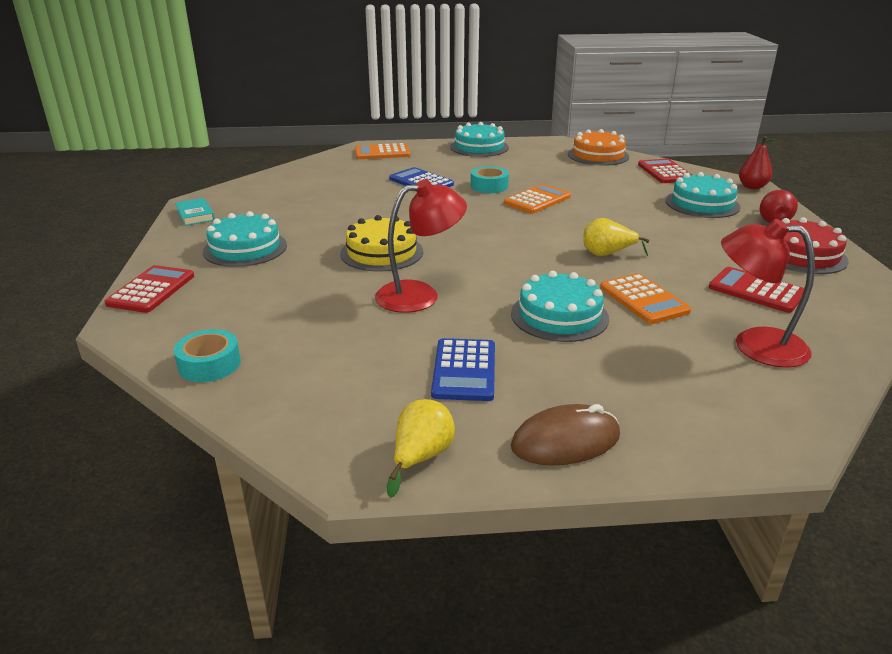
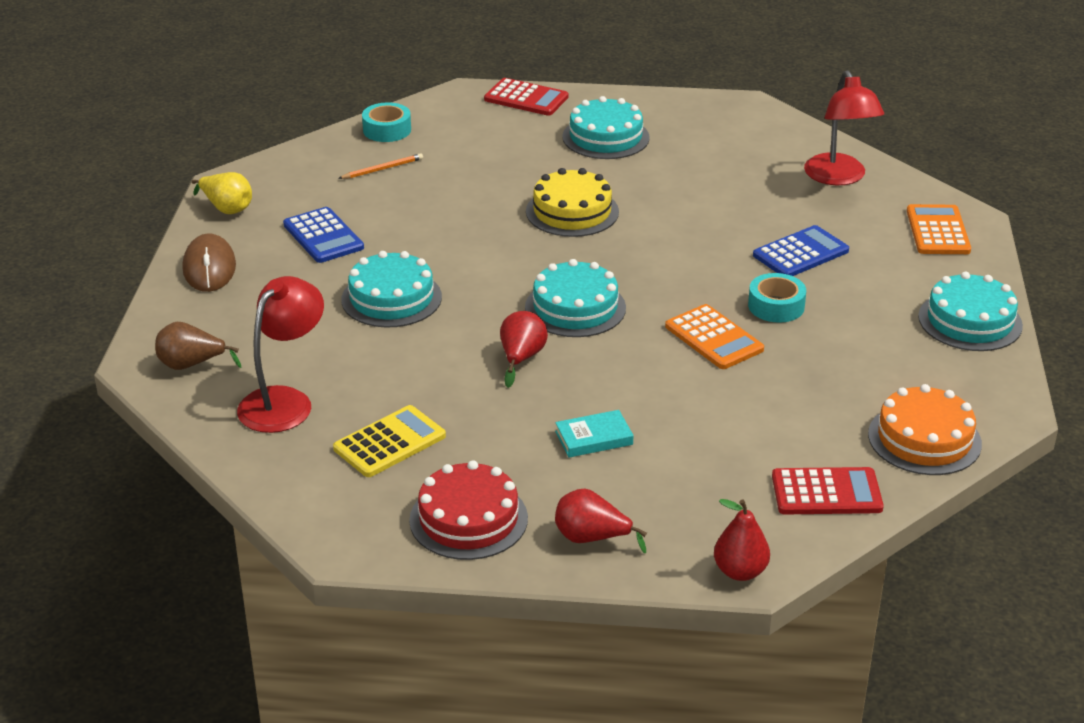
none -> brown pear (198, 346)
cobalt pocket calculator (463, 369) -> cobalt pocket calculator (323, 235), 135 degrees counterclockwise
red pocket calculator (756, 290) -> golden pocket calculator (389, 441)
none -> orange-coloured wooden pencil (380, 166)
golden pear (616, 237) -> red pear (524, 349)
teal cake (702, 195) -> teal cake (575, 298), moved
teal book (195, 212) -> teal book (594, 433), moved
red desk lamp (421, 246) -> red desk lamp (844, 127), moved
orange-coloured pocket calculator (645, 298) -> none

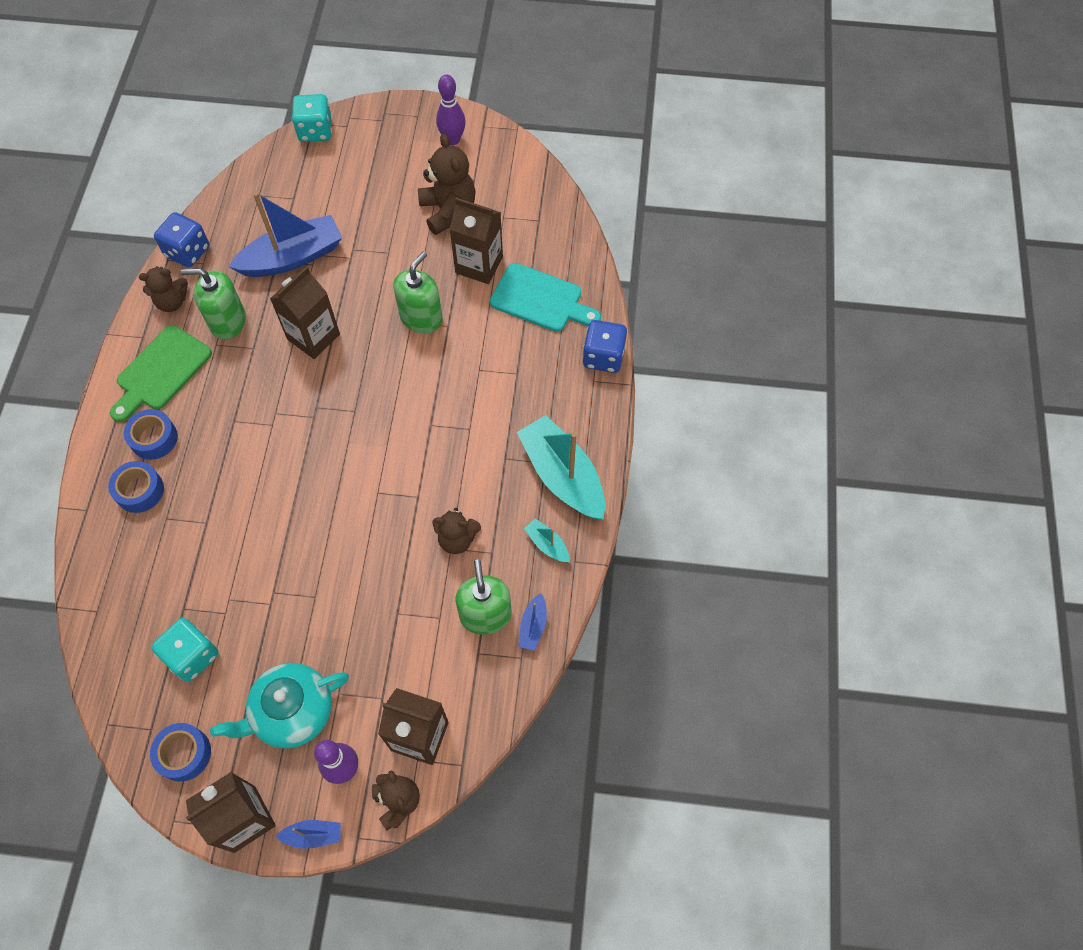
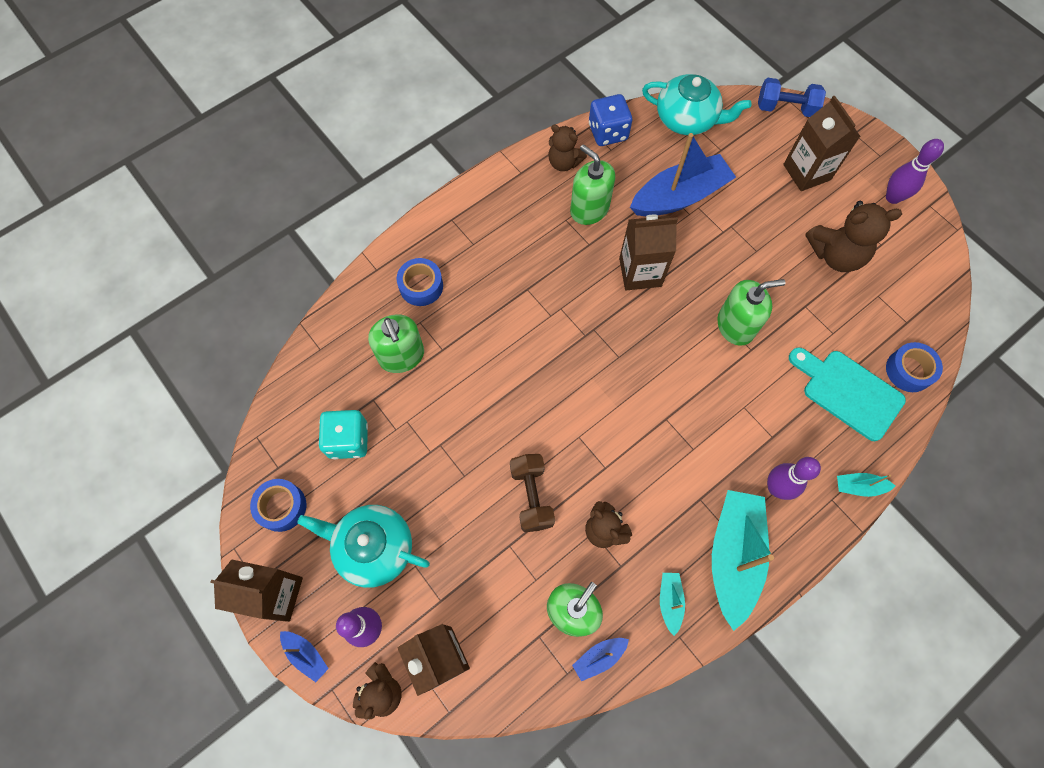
none -> green pump bottle (396, 343)
none -> brown hand weight (532, 493)
cobalt toy boat (285, 234) -> cobalt toy boat (683, 174), 45 degrees counterclockwise
none -> teal china teapot (696, 104)
teal game die (312, 118) -> cobalt hand weight (792, 97)
none -> violet tenpin (794, 478)
brown carton (476, 240) -> brown carton (822, 143), moved
teal cutting board (545, 297) -> teal cutting board (847, 394), 150 degrees clockwise
brown stuffed bear (447, 184) -> brown stuffed bear (853, 236), 60 degrees clockwise
cobalt game die (605, 346) -> teal toy boat (866, 485)
cobalt sticky tape (151, 434) -> cobalt sticky tape (914, 367), moved
green cutting board (161, 373) -> none

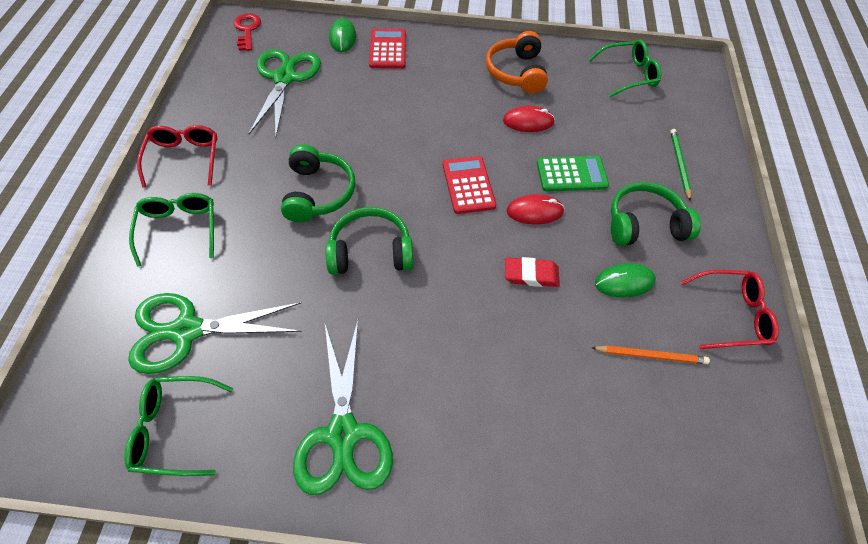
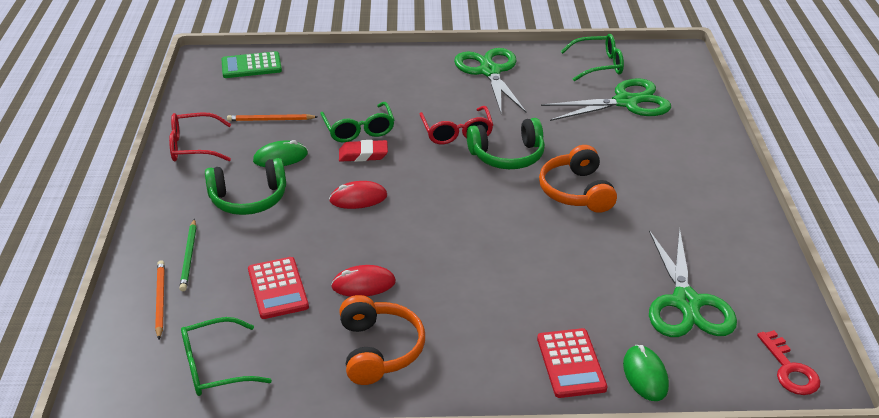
none -> orange-coloured wooden pencil (160, 300)
green pocket calculator (573, 174) -> green pocket calculator (251, 64), moved
red pocket calculator (469, 185) -> red pocket calculator (278, 288), moved
green glasses (171, 230) -> green glasses (357, 122), moved
red glasses (177, 156) -> red glasses (456, 125), moved
green headset (318, 183) -> orange-coloured headset (578, 179)

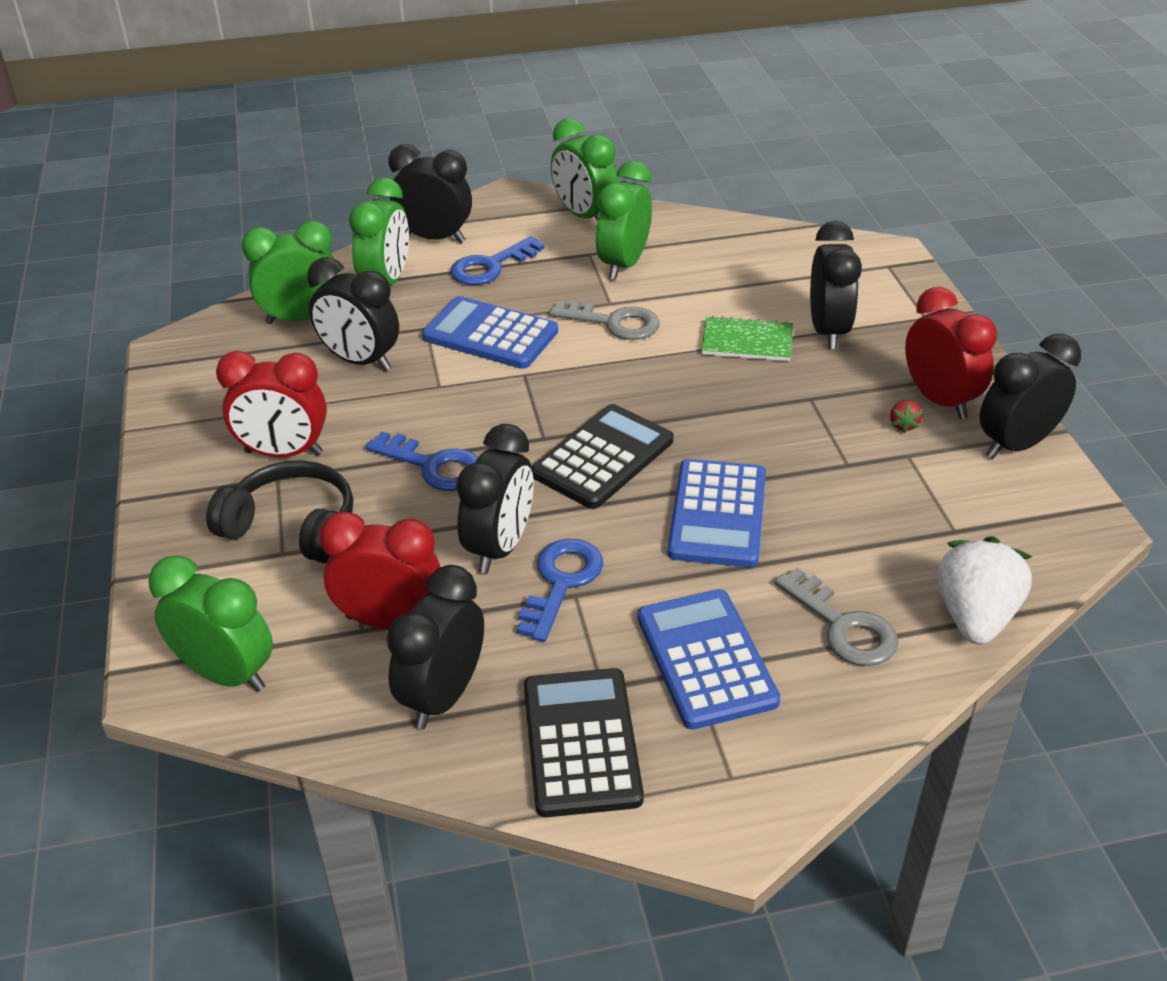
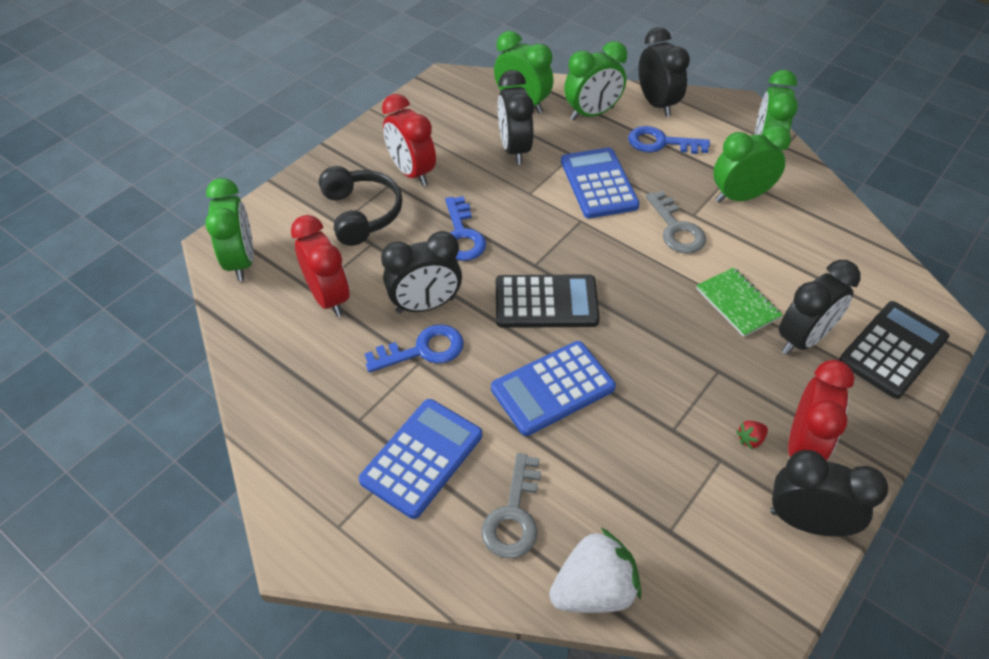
black pocket calculator (584, 742) -> black pocket calculator (894, 350), moved
black alarm clock (435, 647) -> none

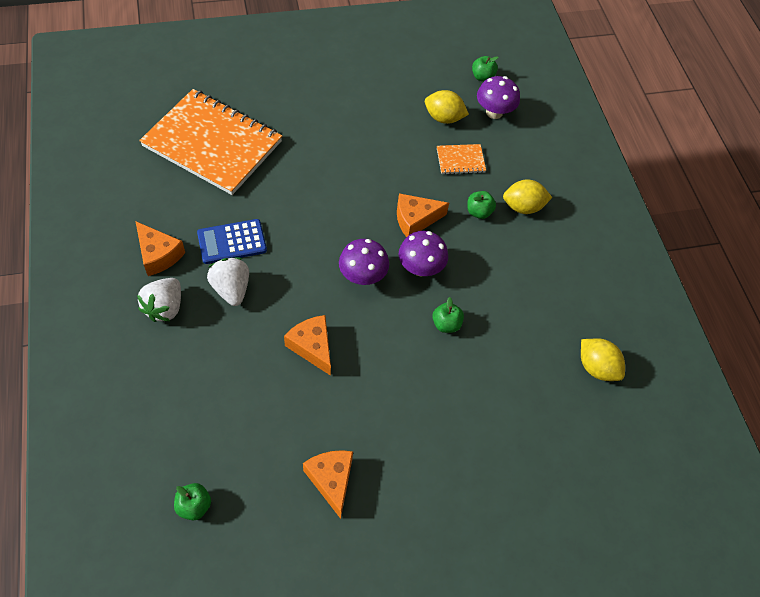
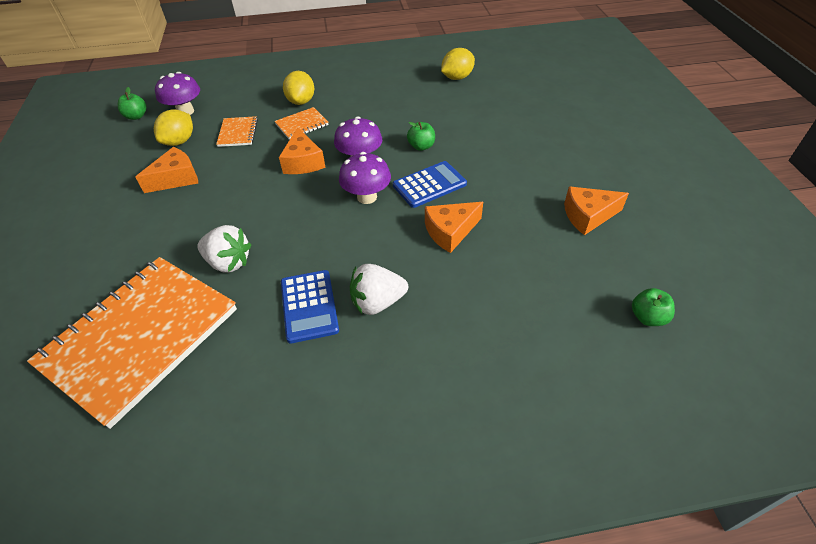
orange-coloured piece of cheese (160, 248) -> orange-coloured piece of cheese (166, 170), moved
pure white berry (159, 300) -> pure white berry (224, 248), moved
green apple fruit (481, 205) -> orange-coloured notebook (301, 123)
none -> cobalt pocket calculator (430, 184)

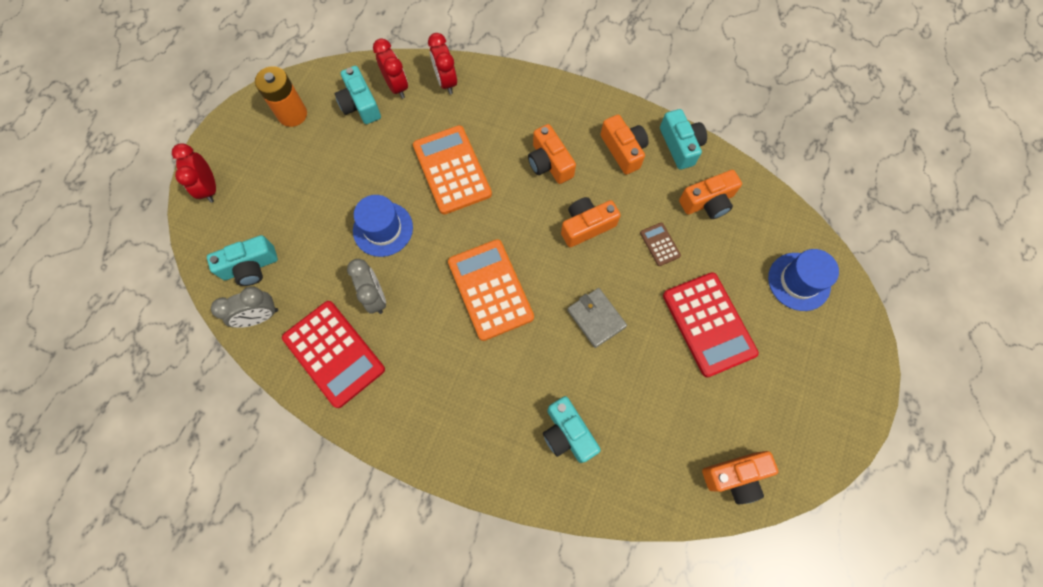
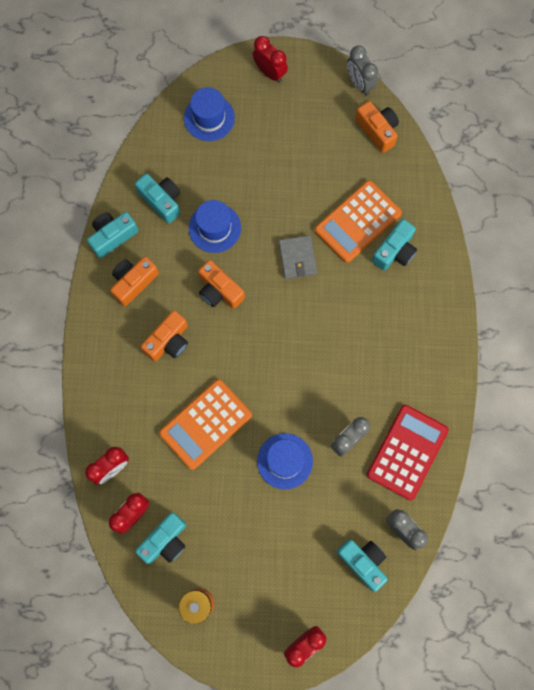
orange-coloured photo camera (710, 194) -> teal photo camera (157, 199)
brown pocket calculator (660, 244) -> cobalt tall hat (215, 226)
none -> red alarm clock (270, 59)
gray card wallet (597, 318) -> gray card wallet (297, 257), 45 degrees counterclockwise
orange-coloured pocket calculator (491, 290) -> orange-coloured pocket calculator (358, 221), moved
none -> gray alarm clock (362, 71)
red pocket calculator (711, 325) -> none

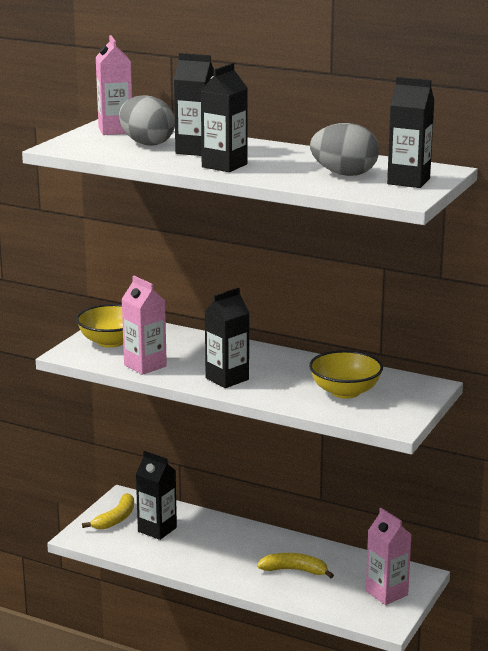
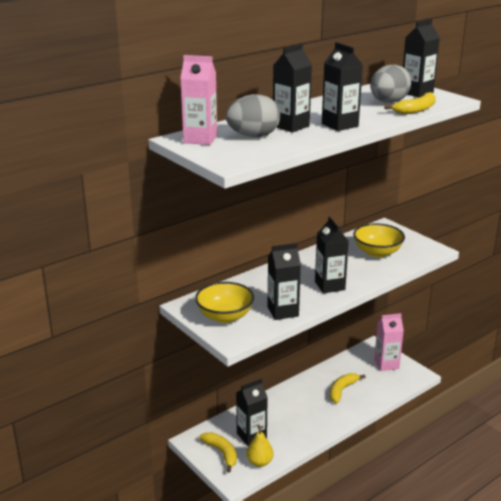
none -> golden pear (260, 446)
rose-pink carton (144, 325) -> black carton (284, 281)
none -> golden banana (410, 103)

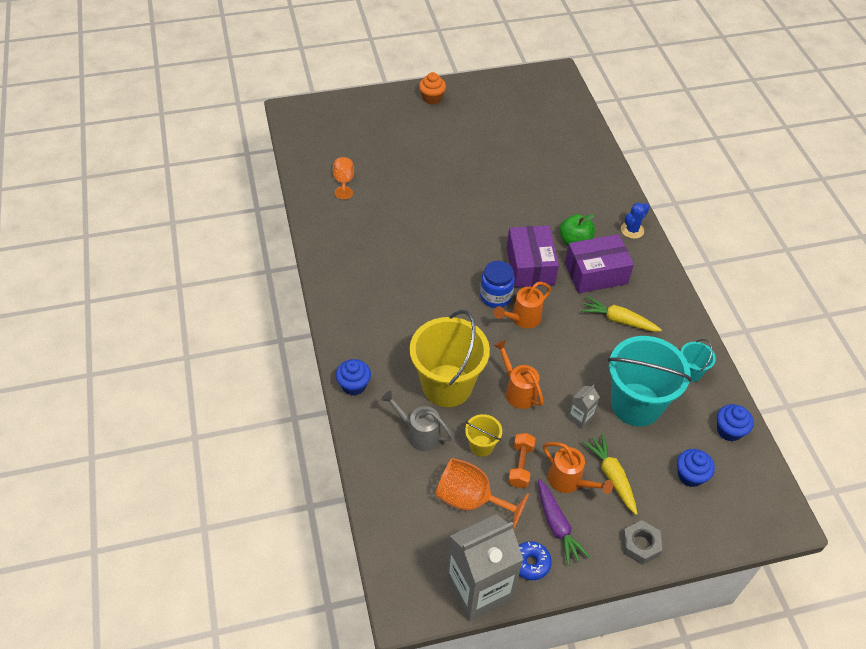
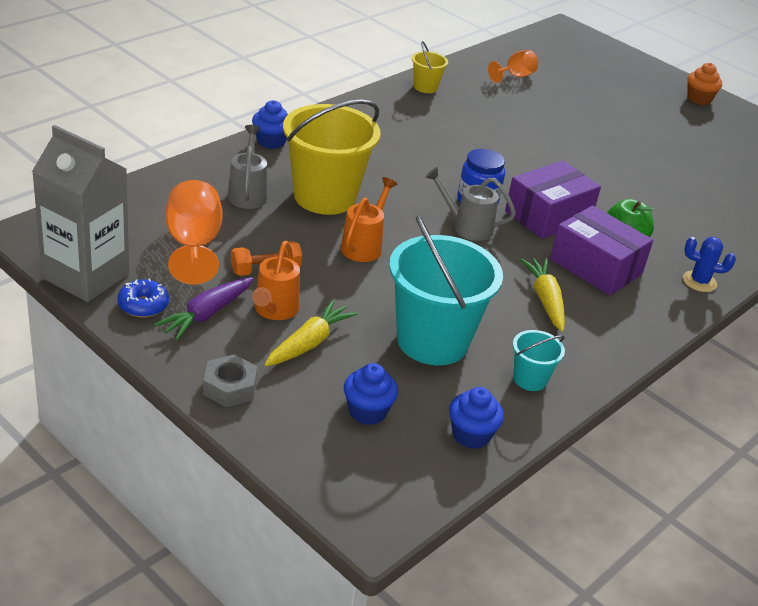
golden pail (483, 435) -> golden pail (430, 67), moved
orange-coloured watering can (522, 305) -> gray watering can (470, 204)
gray carton (583, 407) -> none

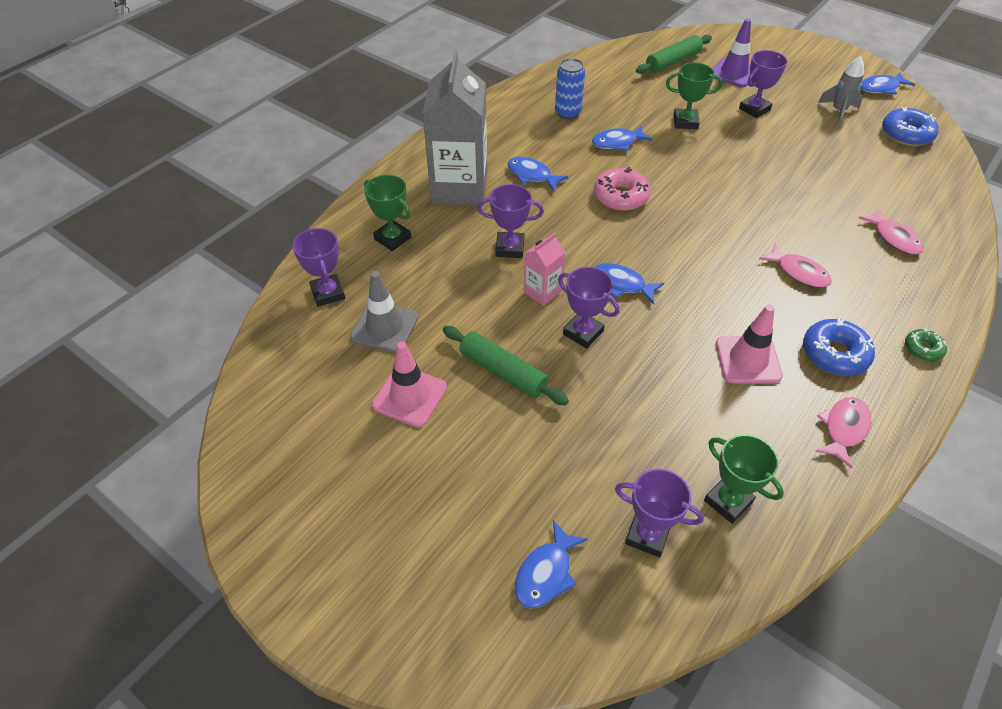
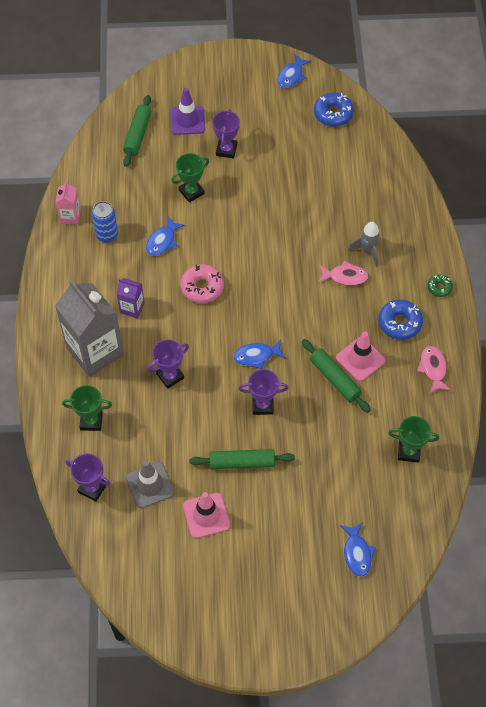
rose-pink carton (544, 269) -> rose-pink carton (68, 203), moved
cobalt fish figure (537, 174) -> violet carton (130, 298)
none -> green rolling pin (336, 375)
gray toy rocket (841, 90) -> gray toy rocket (364, 244), moved
violet prize cup (659, 513) -> none
rose-pink fish figure (891, 231) -> none

